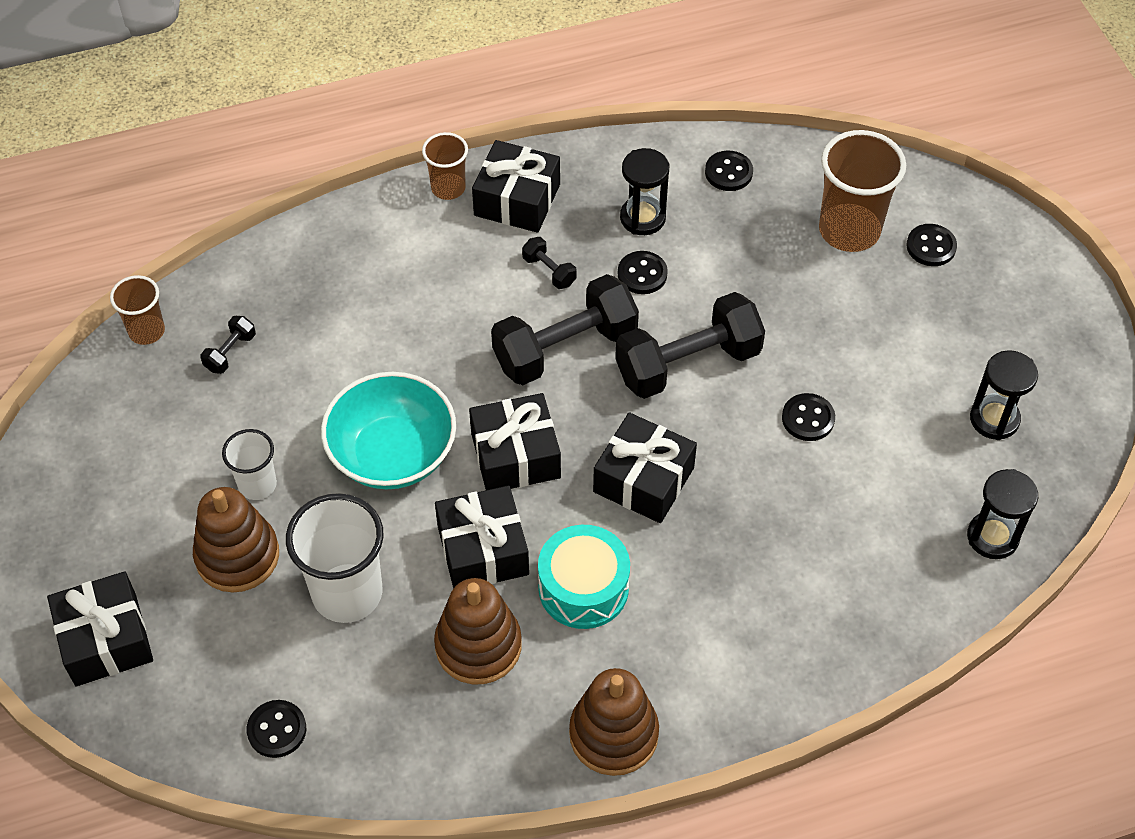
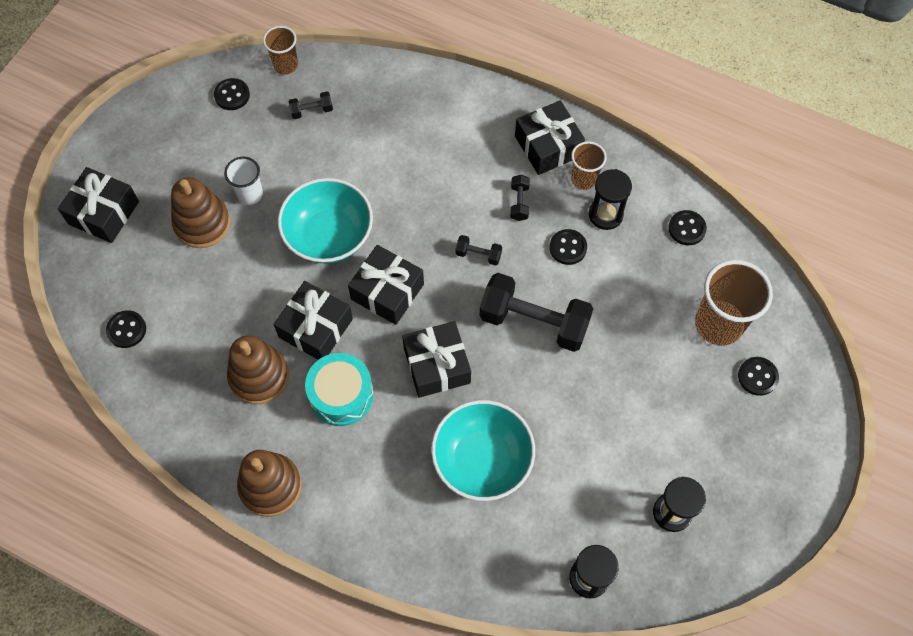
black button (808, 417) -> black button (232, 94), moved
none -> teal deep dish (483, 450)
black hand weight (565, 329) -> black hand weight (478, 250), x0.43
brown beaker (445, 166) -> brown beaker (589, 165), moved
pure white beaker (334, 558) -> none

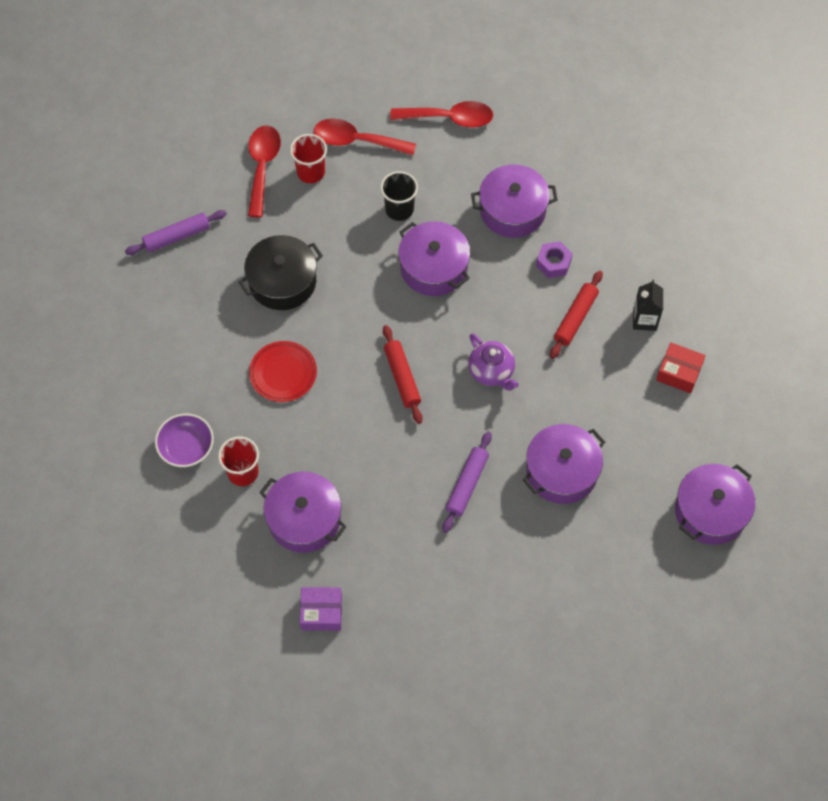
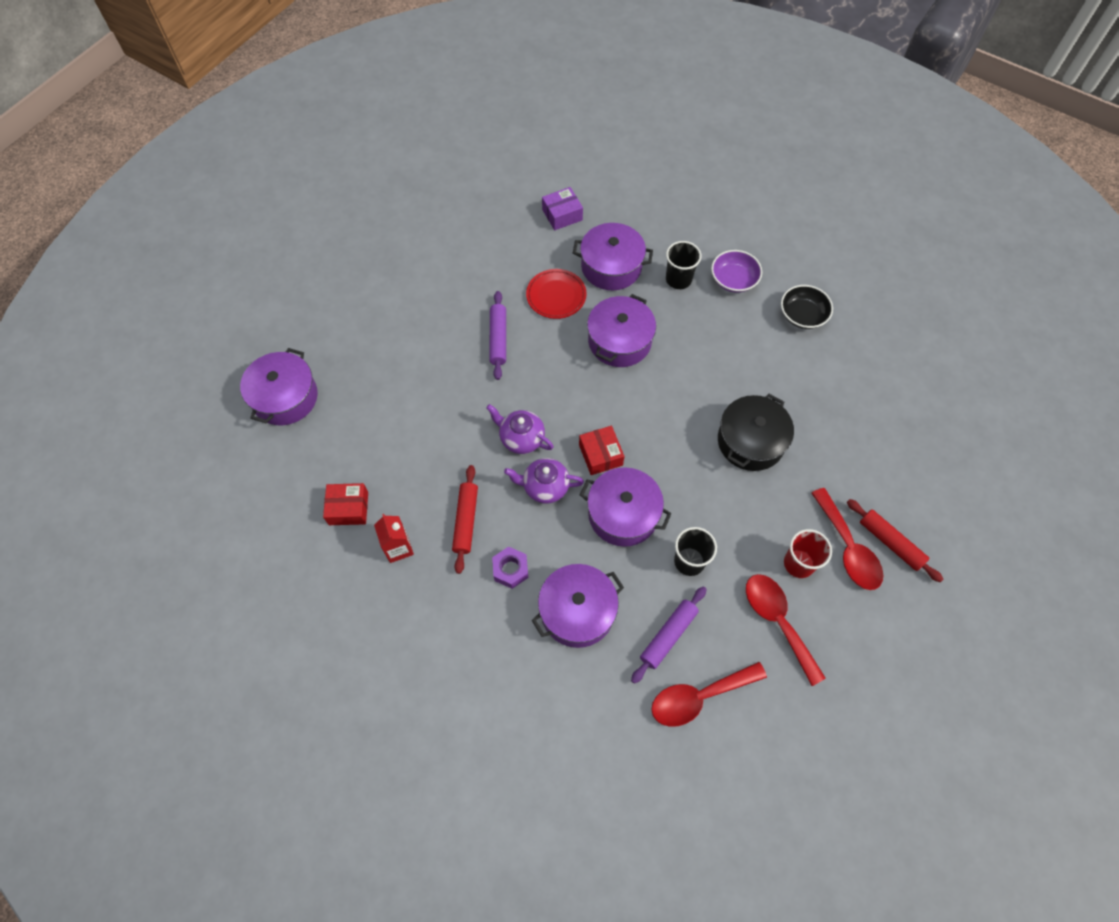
black carton (648, 305) -> red carton (394, 538)
none -> violet china teapot (544, 481)
red flat dish (283, 371) -> red flat dish (556, 294), moved
none -> red parcel (601, 450)
violet pot (564, 464) -> violet pot (621, 330), moved
violet rolling pin (176, 232) -> violet rolling pin (668, 635), moved
red beaker (238, 461) -> black beaker (683, 265)
red tablespoon (365, 136) -> red tablespoon (786, 630), 105 degrees counterclockwise
none -> black deep dish (807, 307)
red rolling pin (403, 374) -> red rolling pin (895, 540), moved

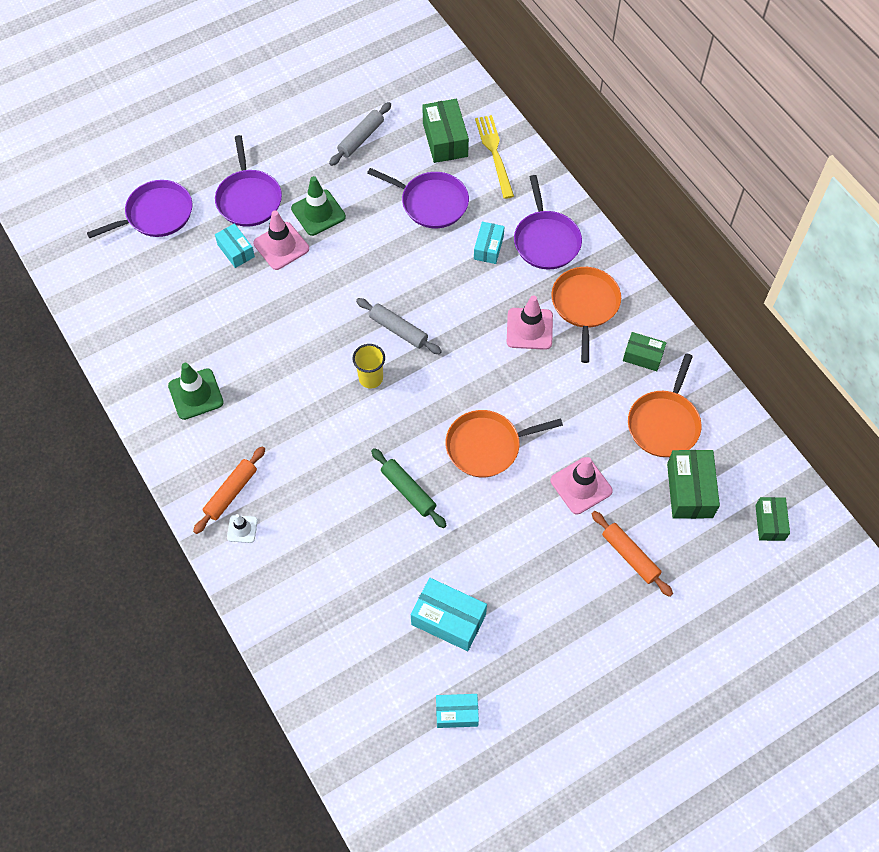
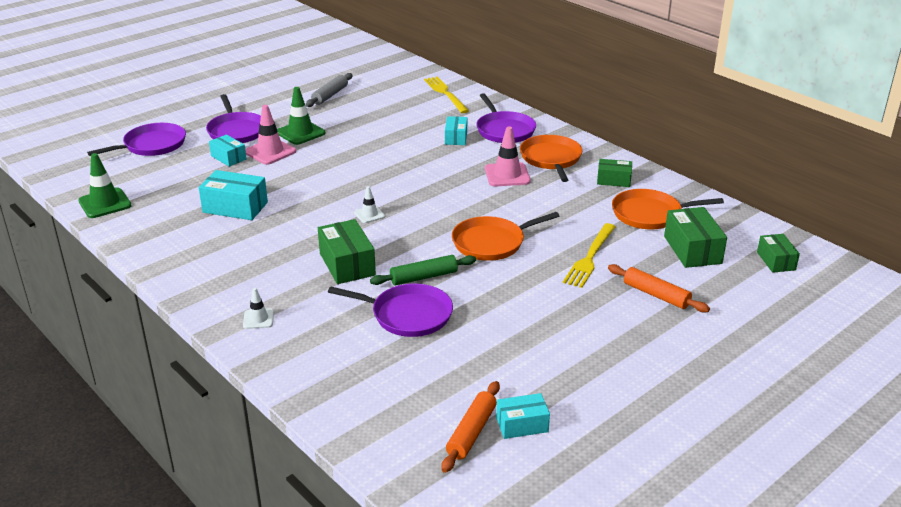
green traffic cone (196, 391) -> green traffic cone (105, 185), moved
teal parcel (449, 614) -> teal parcel (233, 195), moved
green parcel (445, 131) -> green parcel (347, 251), moved
violet pan (418, 198) -> violet pan (390, 310), moved
golden beaker (368, 366) -> pure white traffic cone (369, 204)
green rolling pin (409, 488) -> green rolling pin (423, 270), 60 degrees counterclockwise
orange-coloured rolling pin (229, 490) -> orange-coloured rolling pin (470, 427), moved
rose-pink traffic cone (582, 485) -> golden dinner fork (589, 255)
orange-coloured pan (665, 405) -> orange-coloured pan (668, 209), 75 degrees clockwise
gray rolling pin (399, 326) -> none

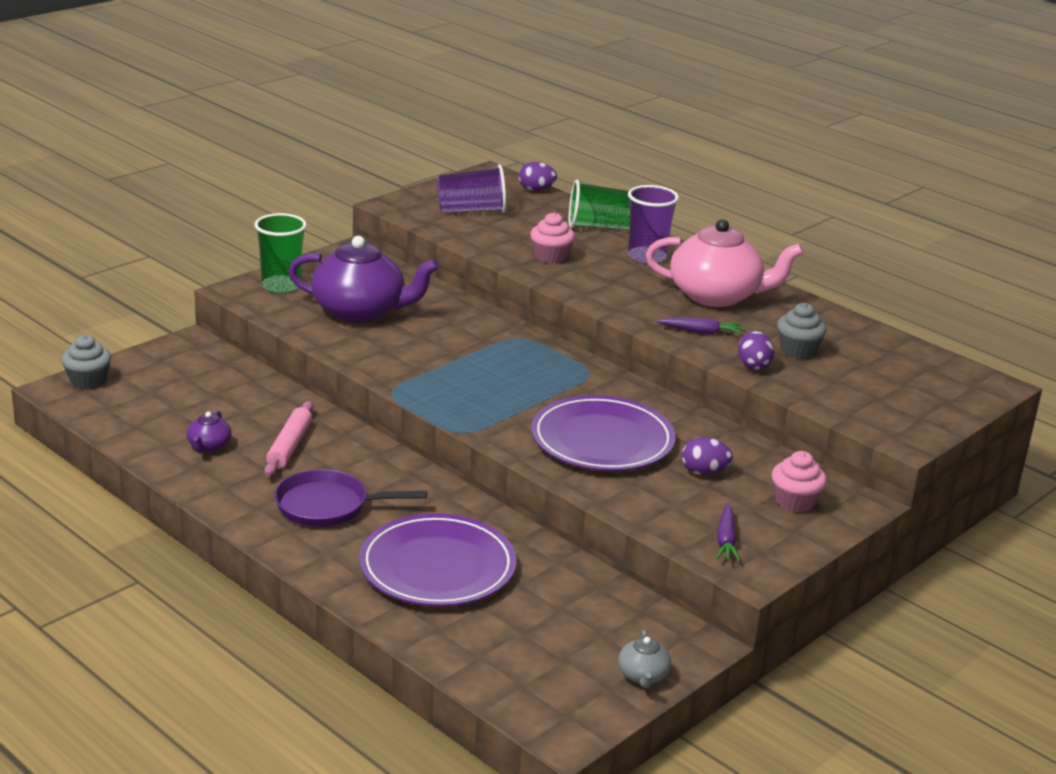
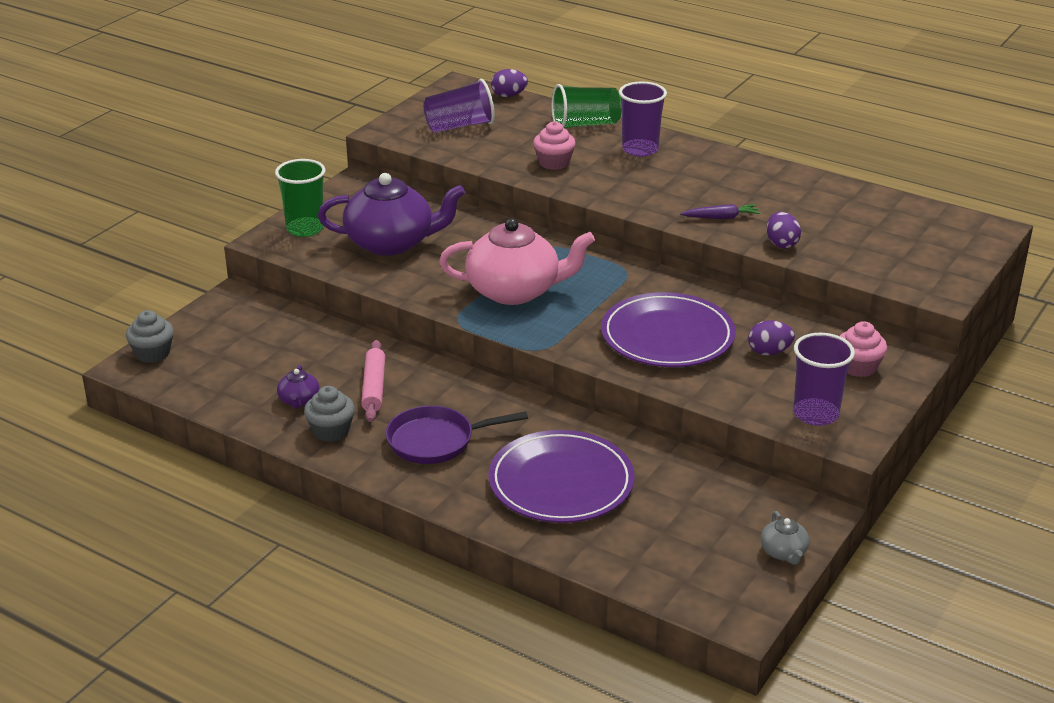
gray fairy cake (801, 331) -> gray fairy cake (329, 414), moved
rose-pink china teapot (725, 263) -> rose-pink china teapot (517, 261), moved
violet root vegetable (728, 532) -> violet beaker (824, 379)

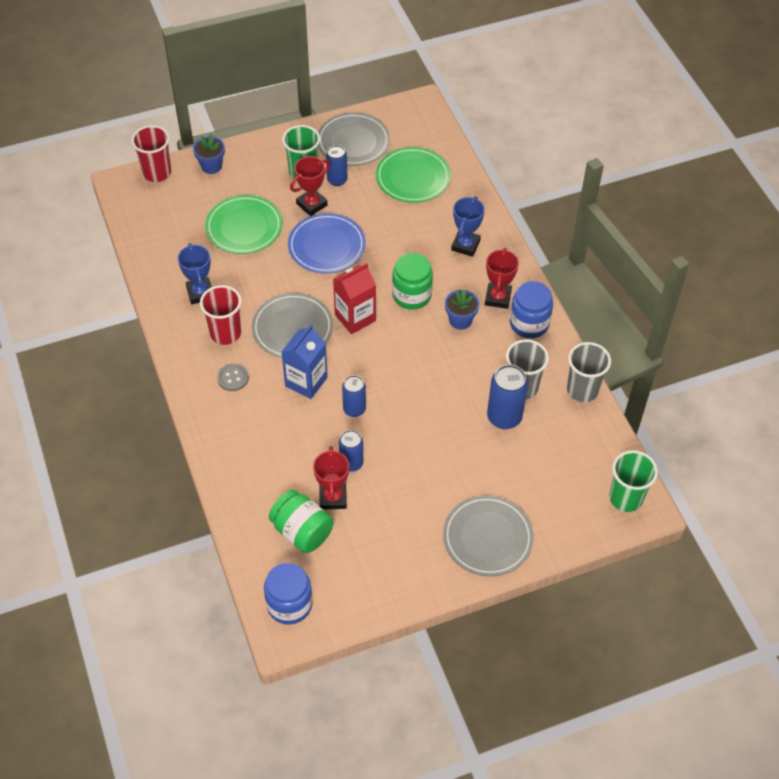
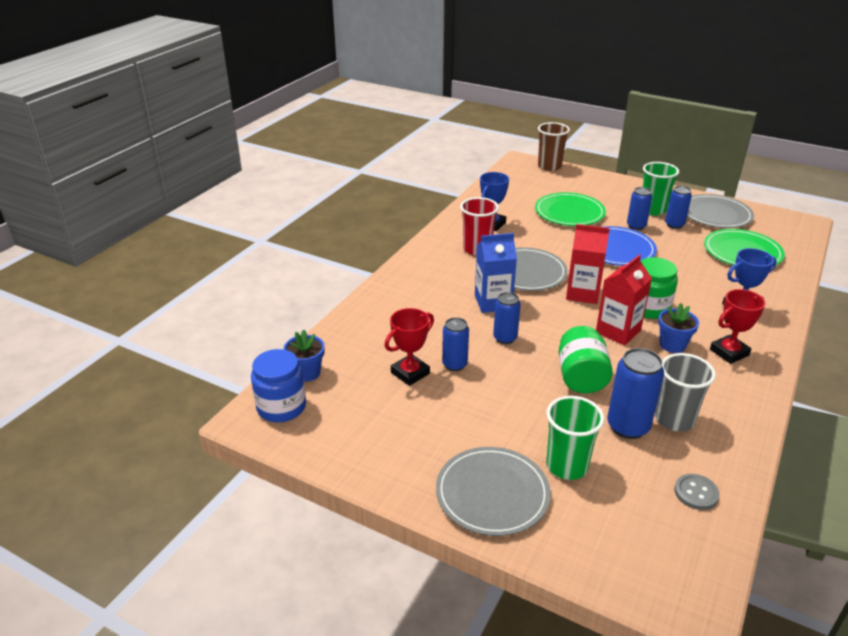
cobalt plant pot (209, 154) -> cobalt plant pot (304, 355), moved
red beaker (151, 153) -> brown beaker (554, 146)
green beaker (633, 481) -> green beaker (575, 438), moved
green preserve jar (301, 521) -> green preserve jar (586, 360), moved
none -> red carton (624, 300)
red prize cup (310, 186) -> cobalt soda can (639, 208)
gray button (233, 377) -> gray button (697, 492), moved
cobalt preserve jar (531, 309) -> none
gray beaker (589, 372) -> none

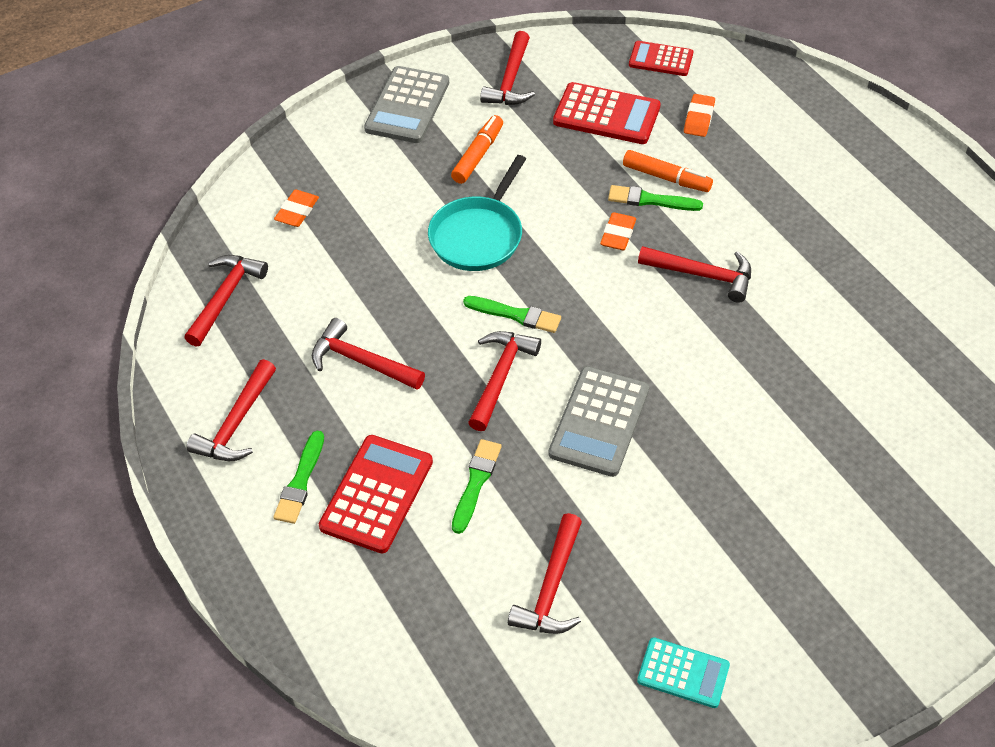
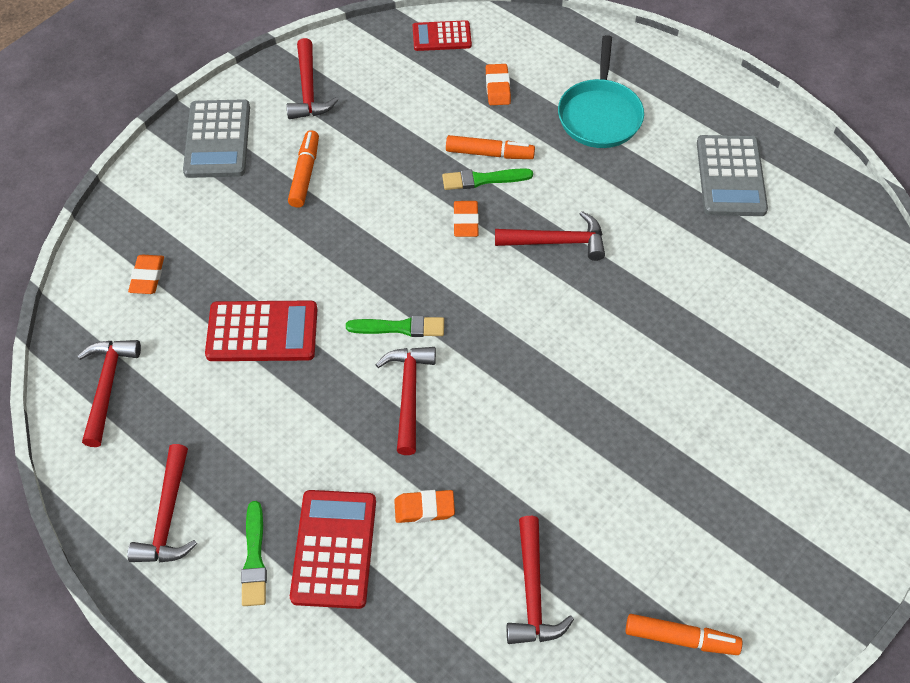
red pocket calculator (607, 113) -> red pocket calculator (261, 331), moved
green paint brush (476, 486) -> orange-coloured gum eraser (424, 506)
teal pan (477, 213) -> teal pan (601, 91), moved
teal pocket calculator (683, 672) -> orange-coloured felt pen (684, 634)
gray pocket calculator (599, 421) -> gray pocket calculator (732, 175), moved
red claw hammer (368, 354) -> none

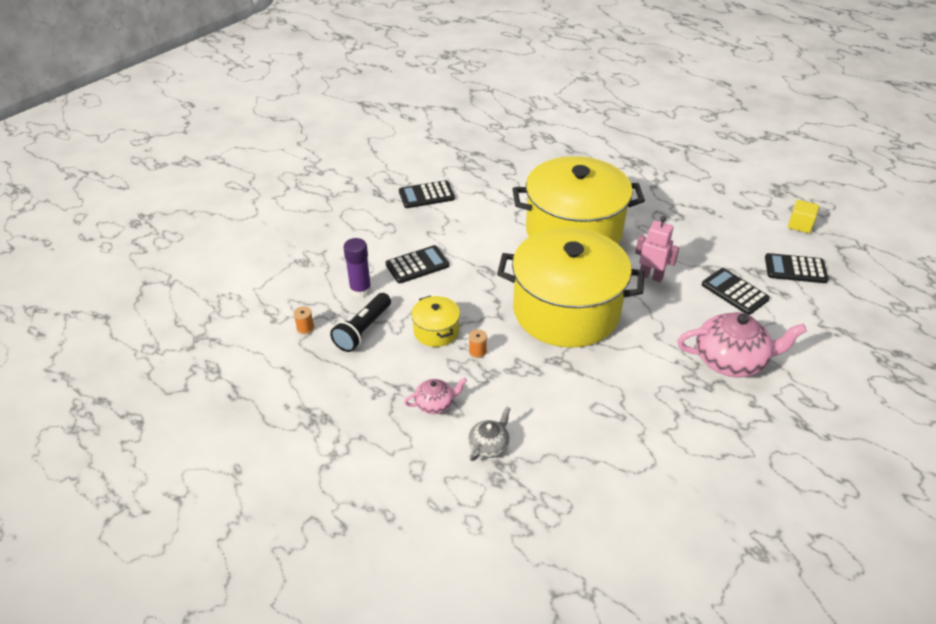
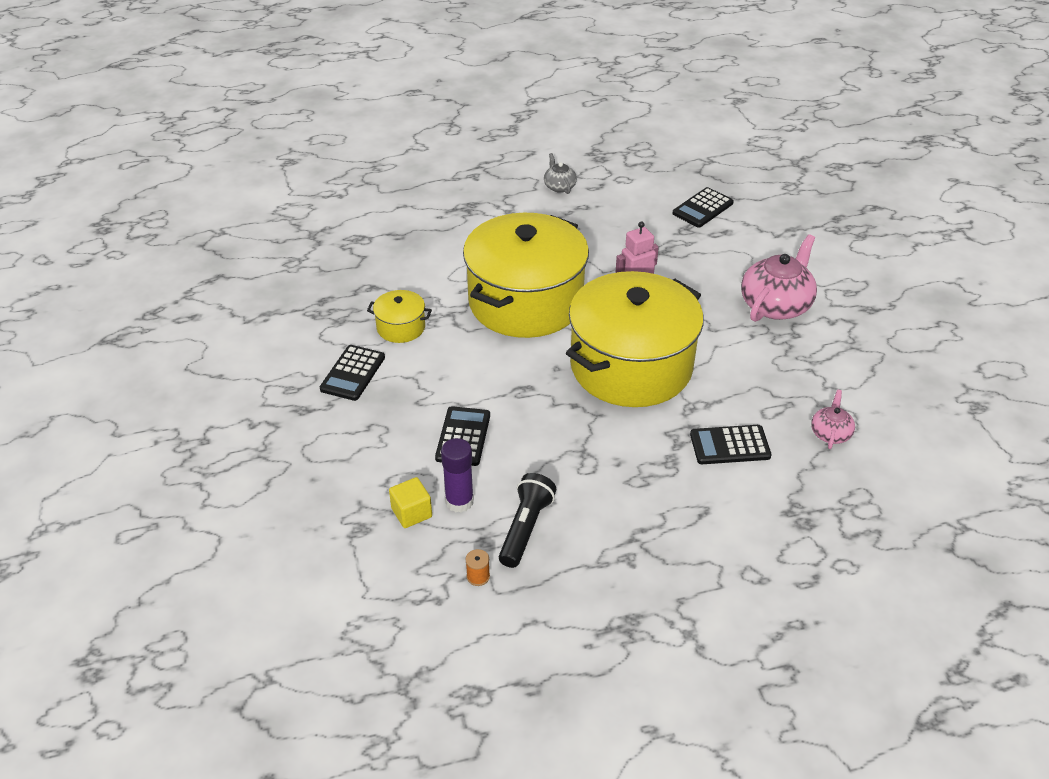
golden pot (435, 321) -> golden pot (399, 316), moved
golden block (803, 216) -> golden block (410, 502), moved
black flashlight (360, 322) -> black flashlight (527, 520), 135 degrees counterclockwise
gray china teapot (489, 434) -> gray china teapot (560, 173), moved
black pocket calculator (736, 291) -> black pocket calculator (731, 444), moved
rose-pink china teapot (435, 395) -> rose-pink china teapot (833, 419), moved
orange-coloured reel of thread (478, 343) -> none

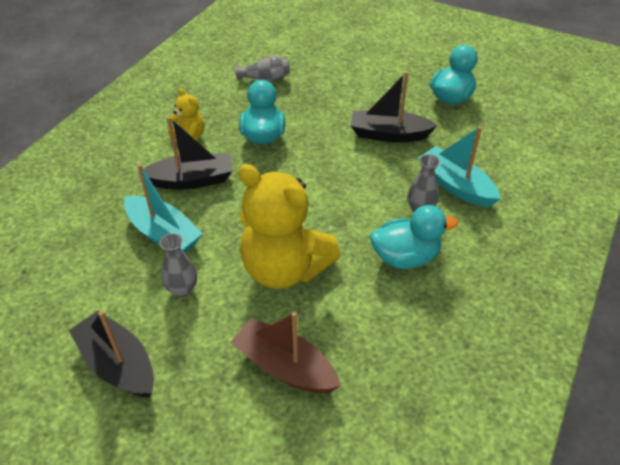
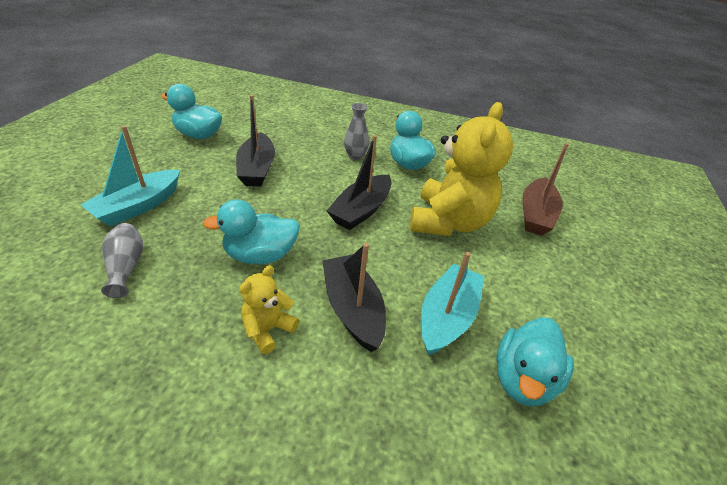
teal toy boat (459, 166) -> teal toy boat (130, 176), moved
black toy boat (111, 354) -> black toy boat (359, 182), moved
none -> teal duck (535, 361)
gray tall vase (178, 265) -> none

